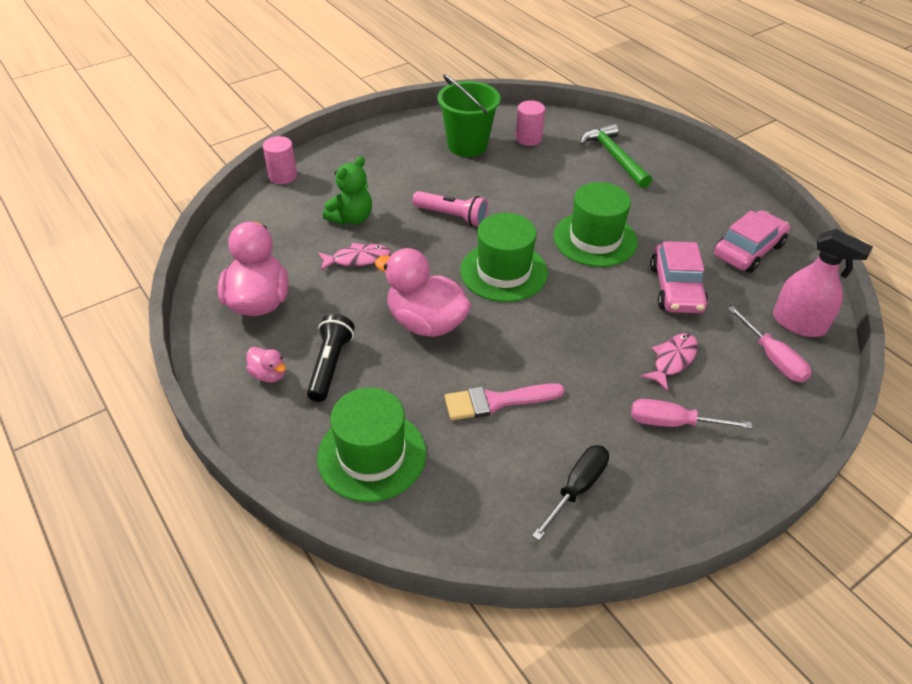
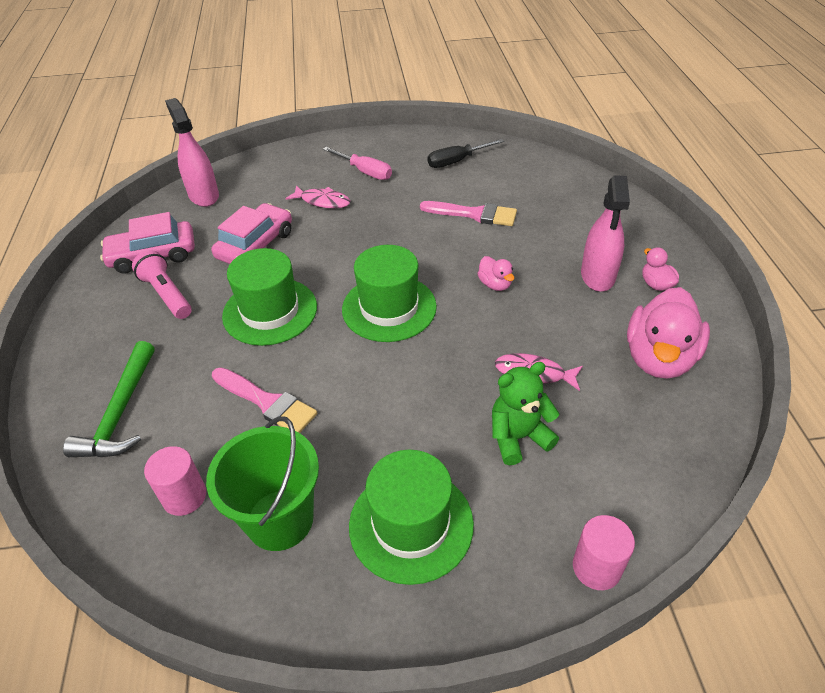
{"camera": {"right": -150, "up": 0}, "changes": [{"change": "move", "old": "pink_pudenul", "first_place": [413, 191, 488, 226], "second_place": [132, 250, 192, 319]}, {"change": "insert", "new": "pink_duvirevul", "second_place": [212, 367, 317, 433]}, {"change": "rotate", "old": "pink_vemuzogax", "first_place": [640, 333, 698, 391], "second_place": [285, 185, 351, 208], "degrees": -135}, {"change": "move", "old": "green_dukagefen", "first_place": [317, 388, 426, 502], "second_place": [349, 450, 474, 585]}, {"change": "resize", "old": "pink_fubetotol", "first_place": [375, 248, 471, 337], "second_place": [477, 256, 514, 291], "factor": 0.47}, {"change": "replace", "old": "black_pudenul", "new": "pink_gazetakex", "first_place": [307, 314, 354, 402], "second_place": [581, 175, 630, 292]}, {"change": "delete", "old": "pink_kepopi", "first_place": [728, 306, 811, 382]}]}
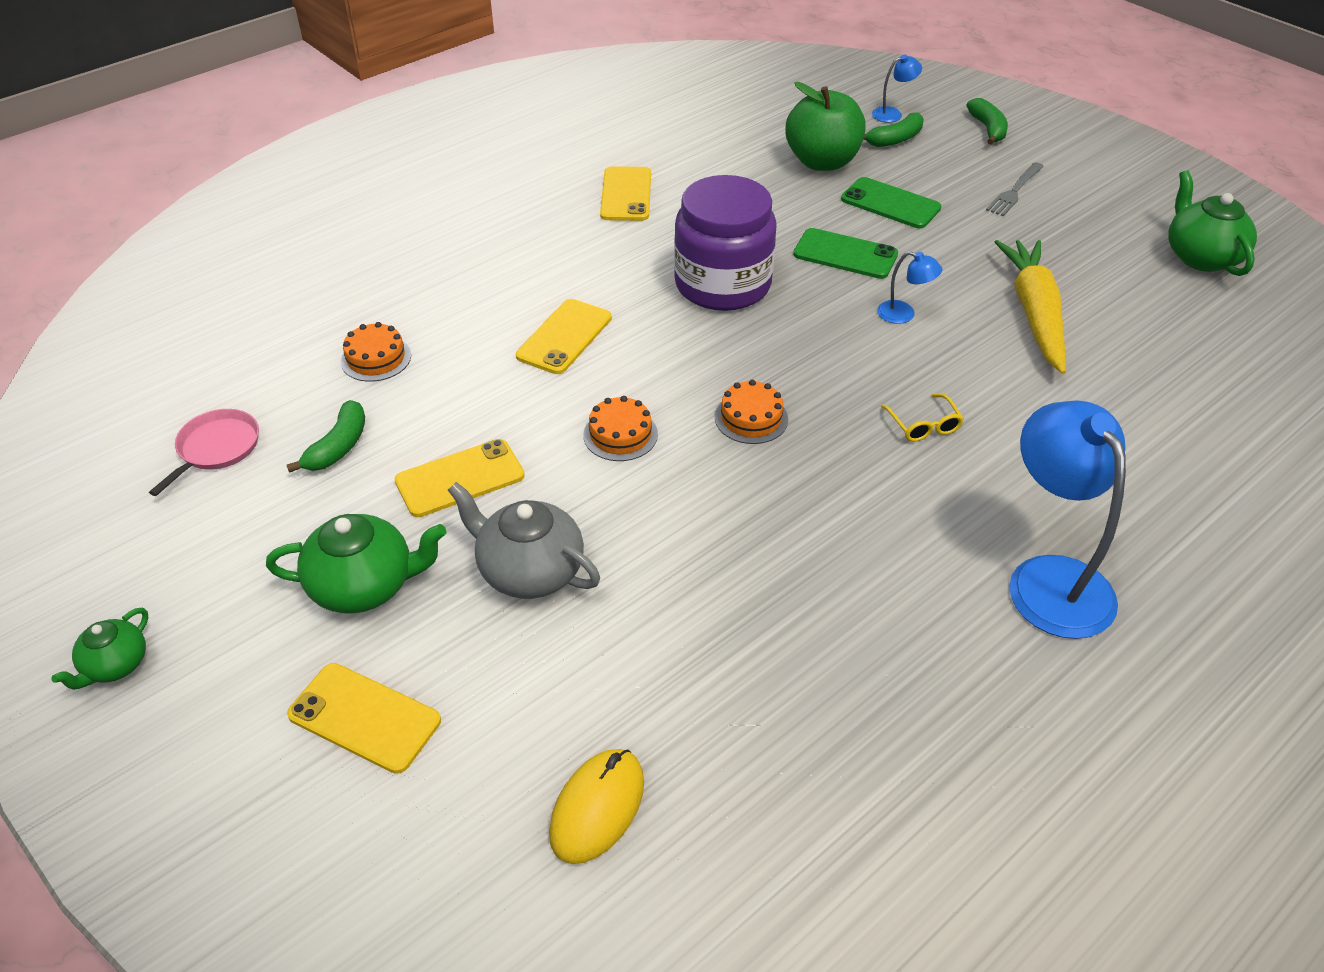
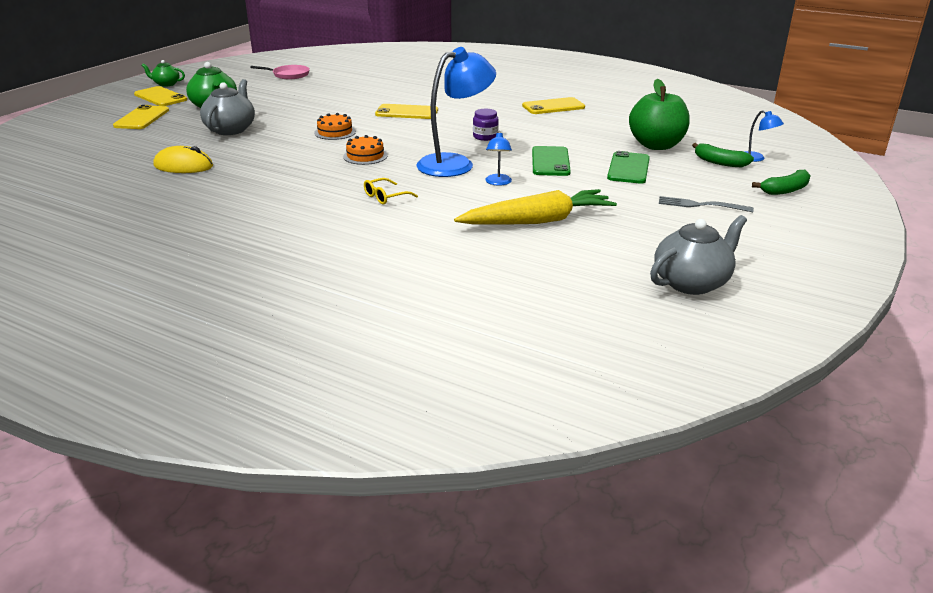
{"camera": {"right": 70, "up": -15}, "changes": [{"change": "move", "old": "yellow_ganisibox", "first_place": [394, 439, 525, 517], "second_place": [134, 86, 187, 106]}, {"change": "move", "old": "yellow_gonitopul", "first_place": [549, 749, 644, 864], "second_place": [153, 146, 213, 173]}, {"change": "move", "old": "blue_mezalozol", "first_place": [1009, 401, 1126, 639], "second_place": [416, 47, 496, 177]}, {"change": "resize", "old": "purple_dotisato", "first_place": [674, 175, 777, 311], "second_place": [473, 109, 499, 141], "factor": 0.4}, {"change": "recolor", "old": "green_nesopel", "new": "grey_nesopel", "first_place": [1168, 170, 1257, 276], "second_place": [650, 215, 747, 295]}, {"change": "delete", "old": "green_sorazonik", "first_place": [287, 400, 365, 473]}, {"change": "delete", "old": "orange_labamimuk", "first_place": [341, 322, 411, 382]}]}
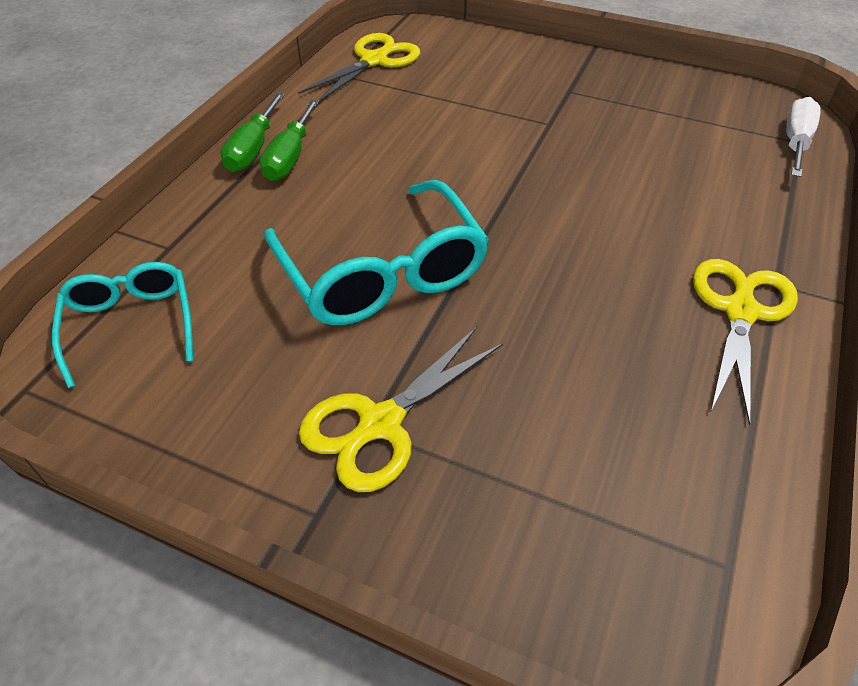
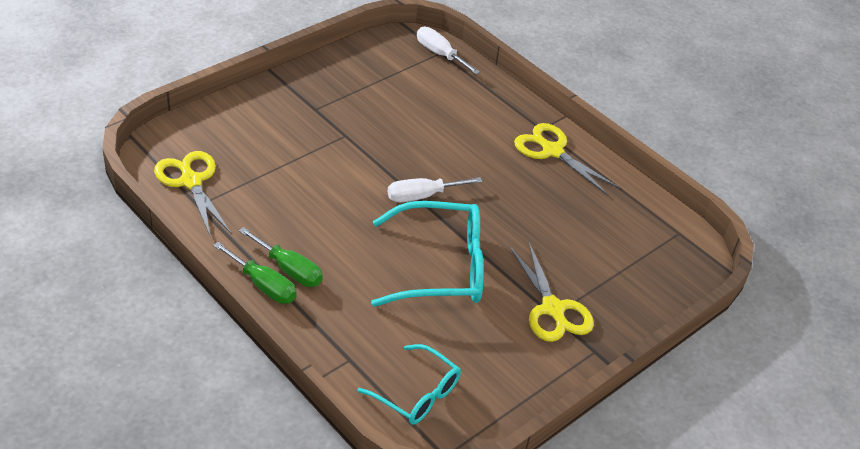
{"camera": {"right": -70, "up": -5}, "changes": [{"change": "rotate", "old": "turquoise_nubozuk", "first_place": [52, 262, 193, 388], "second_place": [357, 344, 461, 425], "degrees": -150}, {"change": "insert", "new": "white_kepopi", "second_place": [388, 177, 482, 202]}]}
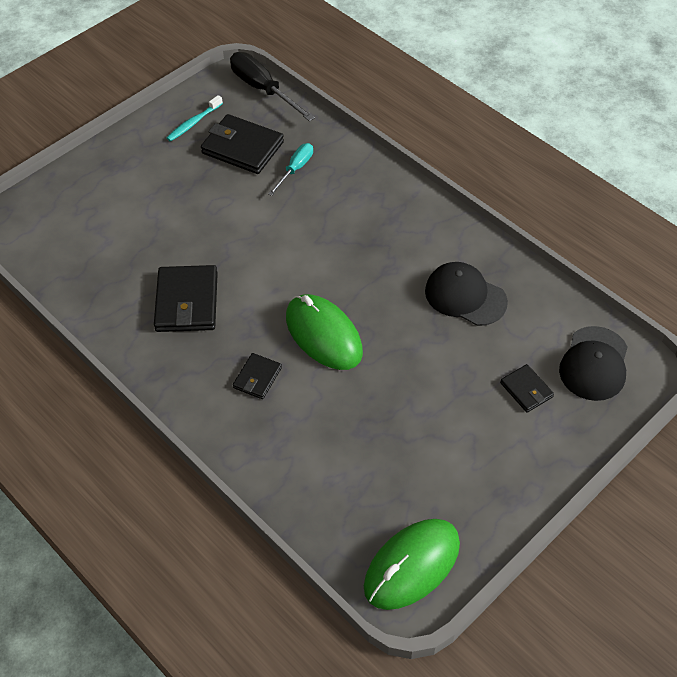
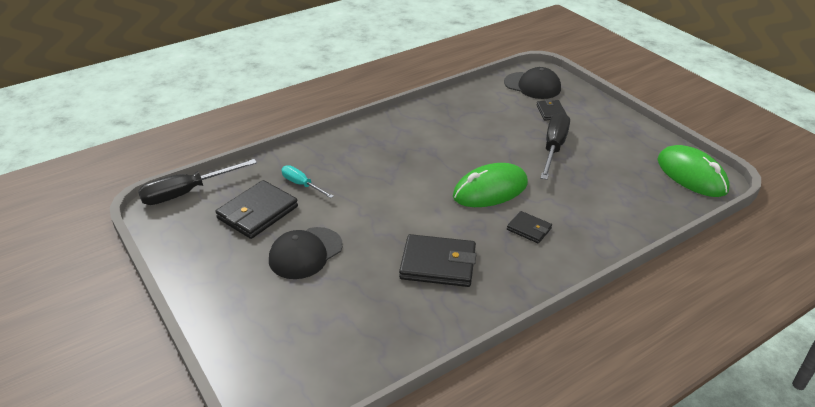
{"camera": {"right": -80, "up": -15}, "changes": [{"change": "move", "old": "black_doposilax", "first_place": [425, 262, 508, 326], "second_place": [269, 227, 343, 279]}, {"change": "rotate", "old": "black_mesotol", "first_place": [500, 364, 554, 413], "second_place": [536, 99, 567, 120], "degrees": -75}, {"change": "insert", "new": "black_kepopi", "second_place": [540, 112, 570, 180]}, {"change": "delete", "old": "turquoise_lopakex", "first_place": [166, 95, 223, 142]}]}
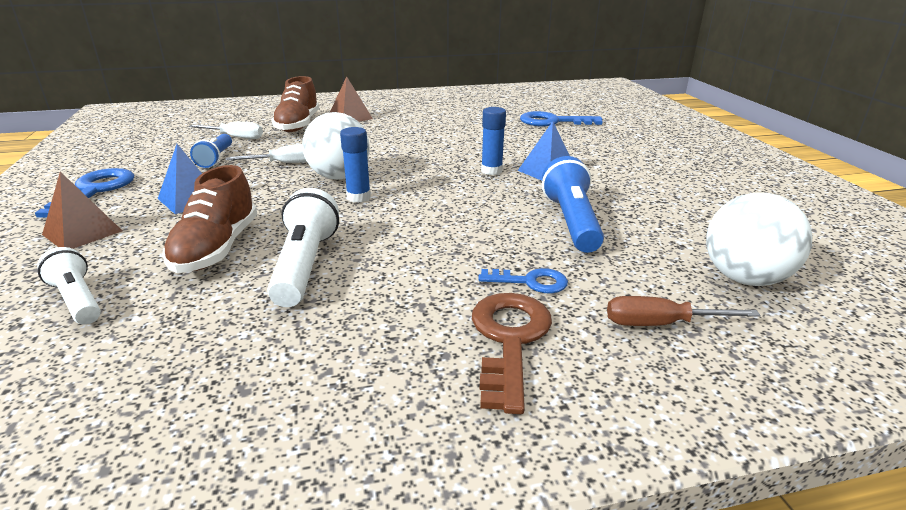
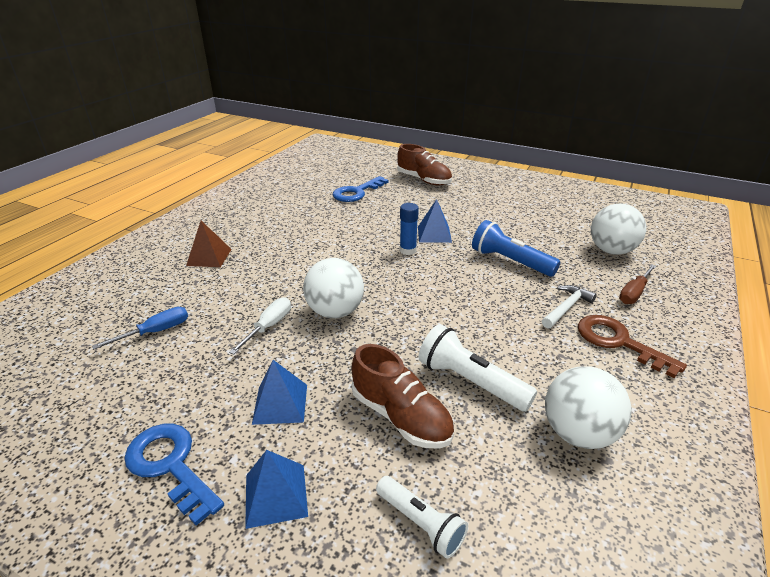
{"camera": {"right": -50, "up": 5}, "changes": [{"change": "recolor", "old": "white_kepopi", "new": "blue_kepopi", "first_place": [188, 122, 263, 139], "second_place": [92, 307, 188, 350]}, {"change": "recolor", "old": "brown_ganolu", "new": "blue_ganolu", "first_place": [42, 172, 122, 249], "second_place": [245, 450, 308, 529]}, {"change": "rotate", "old": "white_pudenul", "first_place": [37, 247, 101, 325], "second_place": [376, 476, 468, 559], "degrees": -135}, {"change": "move", "old": "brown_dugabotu", "first_place": [272, 76, 319, 132], "second_place": [397, 144, 452, 185]}, {"change": "replace", "old": "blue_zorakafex", "new": "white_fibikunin", "first_place": [478, 268, 568, 294], "second_place": [542, 285, 597, 329]}, {"change": "insert", "new": "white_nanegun", "second_place": [545, 366, 632, 449]}, {"change": "delete", "old": "blue_pudenul", "first_place": [190, 134, 232, 168]}, {"change": "delete", "old": "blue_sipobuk", "first_place": [340, 127, 371, 203]}]}
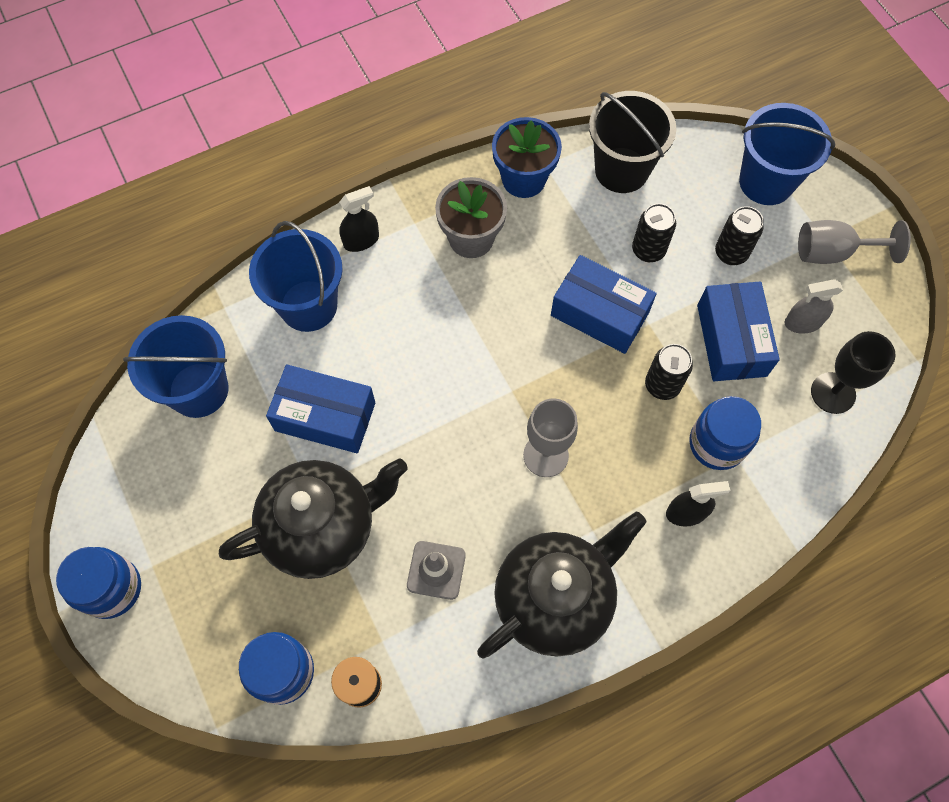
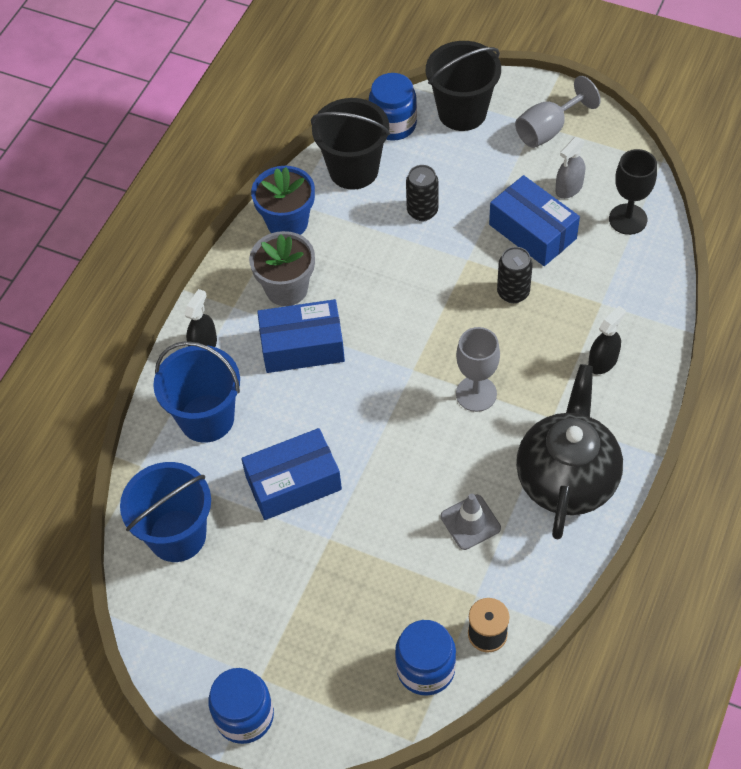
{"camera": {"right": -35, "up": -10}, "changes": [{"change": "move", "old": "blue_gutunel", "first_place": [551, 255, 657, 354], "second_place": [257, 299, 345, 373]}, {"change": "move", "old": "blue_dotisato", "first_place": [689, 396, 761, 470], "second_place": [369, 73, 417, 141]}, {"change": "recolor", "old": "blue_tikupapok", "new": "black_tikupapok", "first_place": [739, 103, 835, 205], "second_place": [426, 41, 501, 131]}, {"change": "delete", "old": "black_nesopel", "first_place": [219, 458, 408, 579]}, {"change": "delete", "old": "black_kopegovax", "first_place": [715, 206, 764, 265]}]}
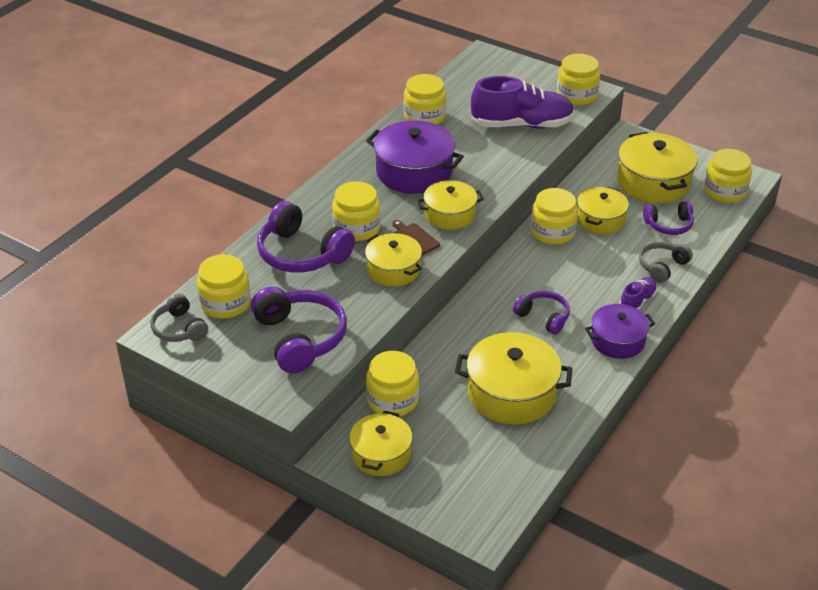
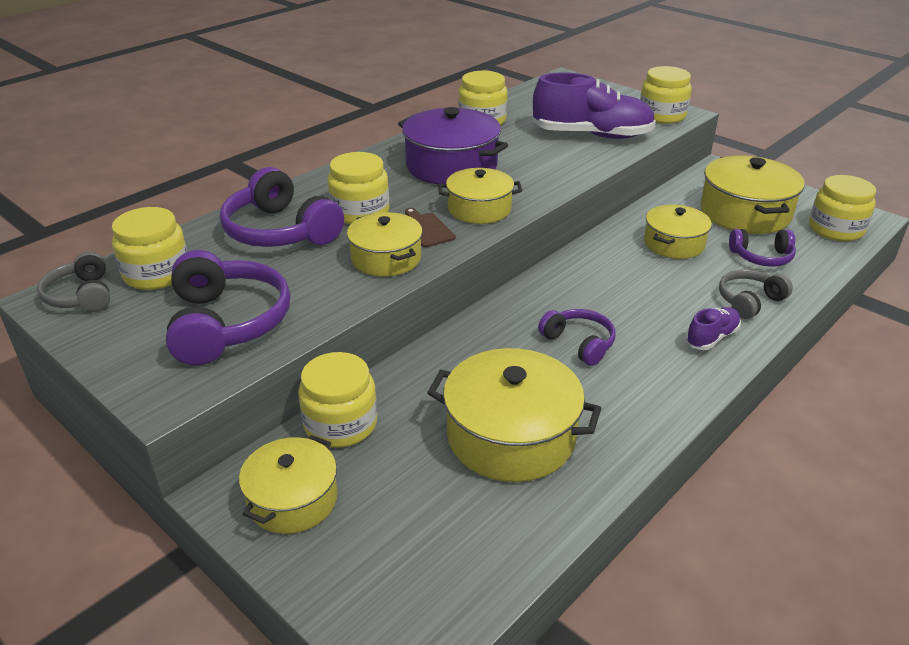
{"camera": {"right": 10, "up": -5}, "changes": [{"change": "delete", "old": "yellow_dotisato", "first_place": [531, 188, 578, 245]}, {"change": "delete", "old": "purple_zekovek", "first_place": [585, 304, 655, 359]}]}
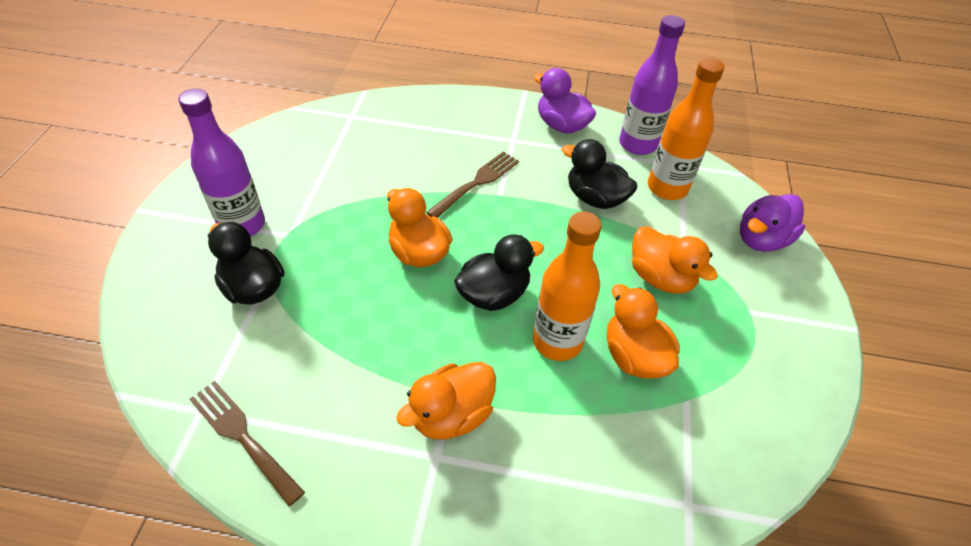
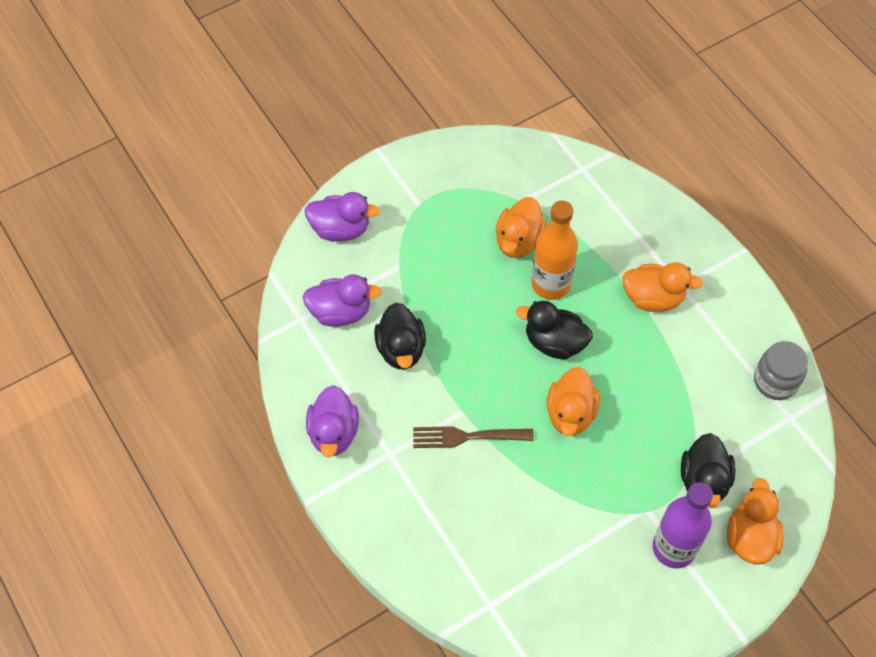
{"camera": {"right": -130, "up": 10}, "changes": [{"change": "replace", "old": "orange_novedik", "new": "purple_fubetotol", "first_place": [648, 57, 725, 200], "second_place": [303, 274, 382, 327]}, {"change": "move", "old": "orange_fubetotol", "first_place": [632, 226, 718, 294], "second_place": [727, 478, 784, 565]}, {"change": "replace", "old": "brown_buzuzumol", "new": "grey_dotisato", "first_place": [190, 381, 305, 506], "second_place": [754, 341, 808, 400]}, {"change": "delete", "old": "purple_novedik", "first_place": [619, 15, 685, 155]}]}
